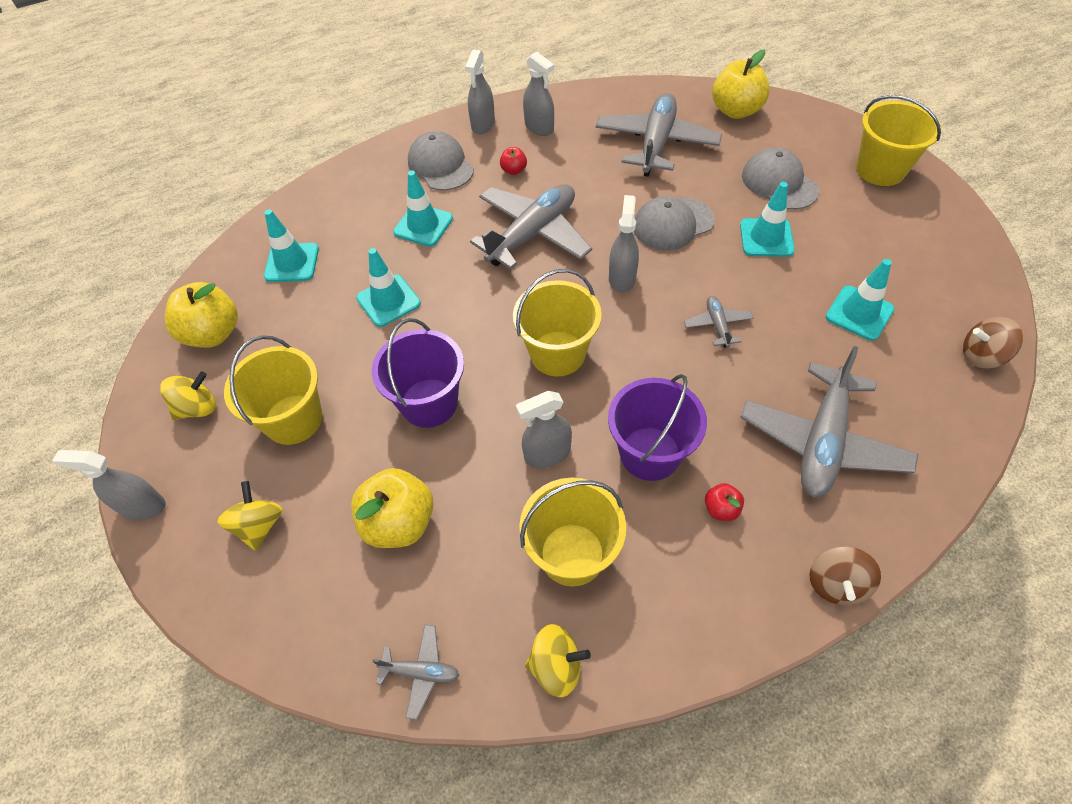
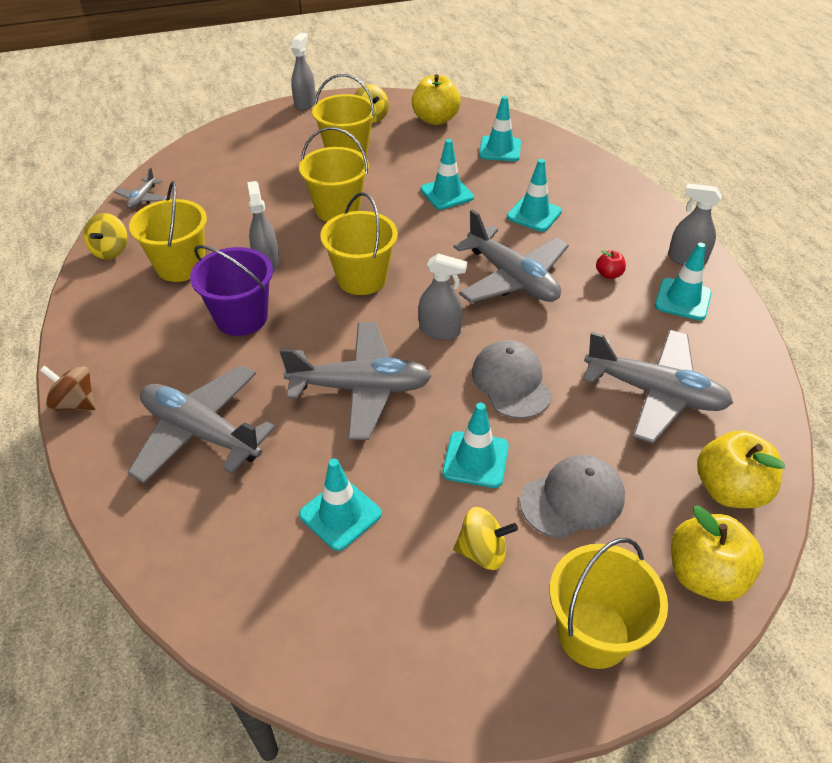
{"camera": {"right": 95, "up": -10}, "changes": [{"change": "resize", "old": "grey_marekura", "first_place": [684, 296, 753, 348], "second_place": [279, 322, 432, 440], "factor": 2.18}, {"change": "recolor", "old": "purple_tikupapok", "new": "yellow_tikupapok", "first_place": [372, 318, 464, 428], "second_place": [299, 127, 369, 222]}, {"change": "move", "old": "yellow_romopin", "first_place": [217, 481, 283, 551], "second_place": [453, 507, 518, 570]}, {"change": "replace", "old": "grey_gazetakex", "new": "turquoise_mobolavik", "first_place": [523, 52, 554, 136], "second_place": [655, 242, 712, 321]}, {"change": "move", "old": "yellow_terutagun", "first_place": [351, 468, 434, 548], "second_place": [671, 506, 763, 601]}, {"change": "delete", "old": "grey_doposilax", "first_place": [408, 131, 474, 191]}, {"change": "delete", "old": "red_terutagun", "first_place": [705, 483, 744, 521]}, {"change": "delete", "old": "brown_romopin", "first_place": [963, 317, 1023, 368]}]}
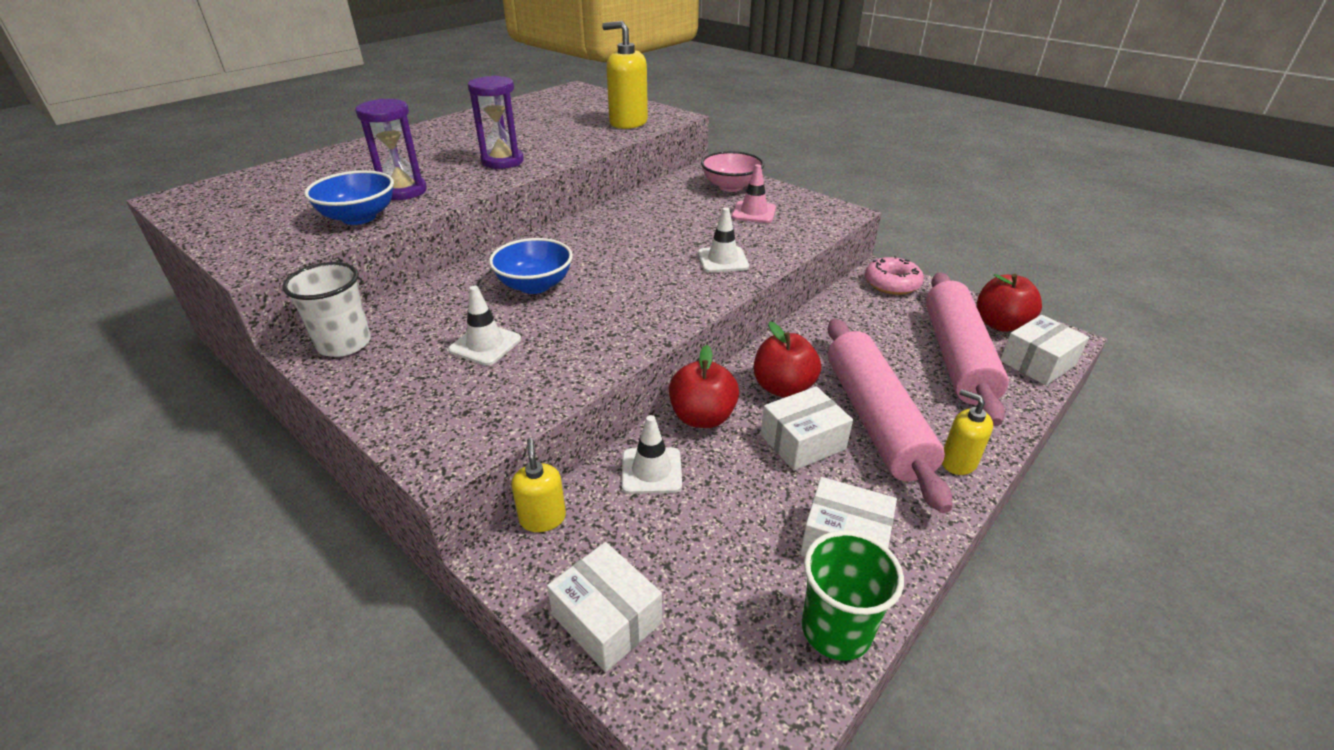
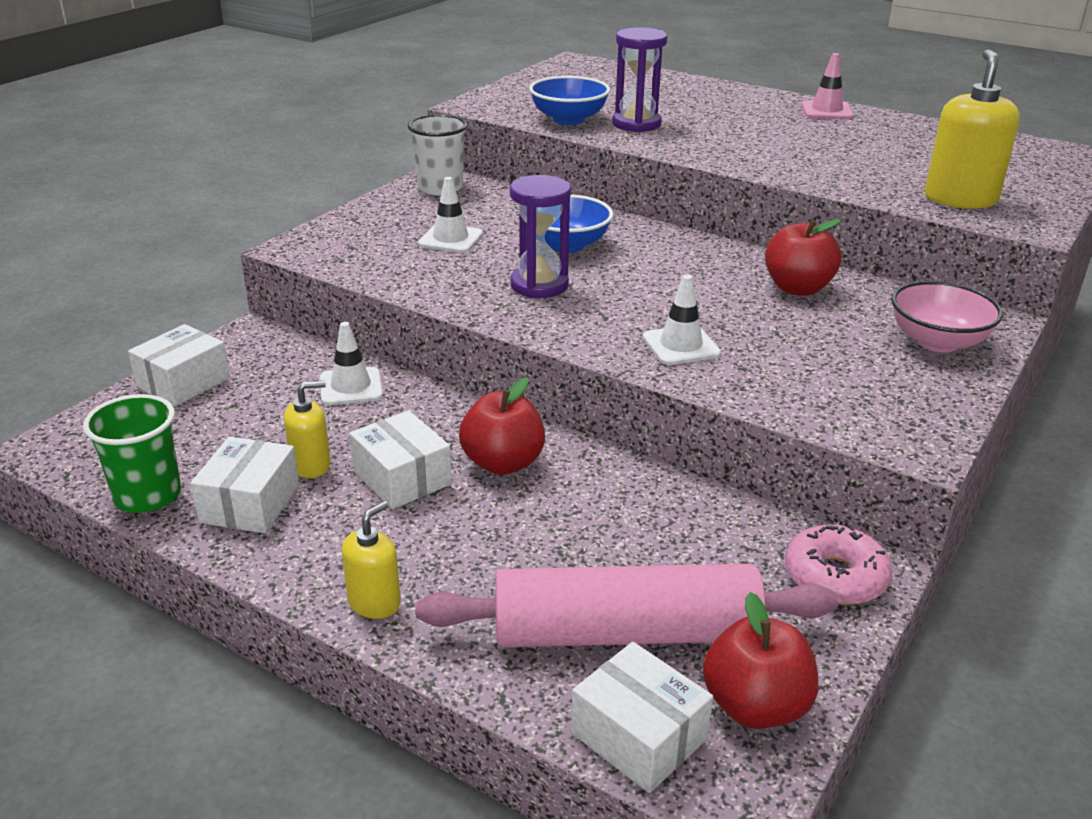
{"camera": {"right": 80, "up": -5}, "changes": [{"change": "move", "old": "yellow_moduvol", "first_place": [511, 438, 566, 532], "second_place": [284, 381, 331, 478]}, {"change": "move", "old": "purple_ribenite", "first_place": [468, 76, 524, 169], "second_place": [510, 175, 571, 298]}, {"change": "move", "old": "red_terutagun", "first_place": [669, 345, 739, 428], "second_place": [765, 219, 842, 296]}, {"change": "move", "old": "pink_mobolavik", "first_place": [732, 164, 776, 223], "second_place": [801, 53, 854, 119]}, {"change": "delete", "old": "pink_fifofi", "first_place": [828, 319, 952, 513]}]}
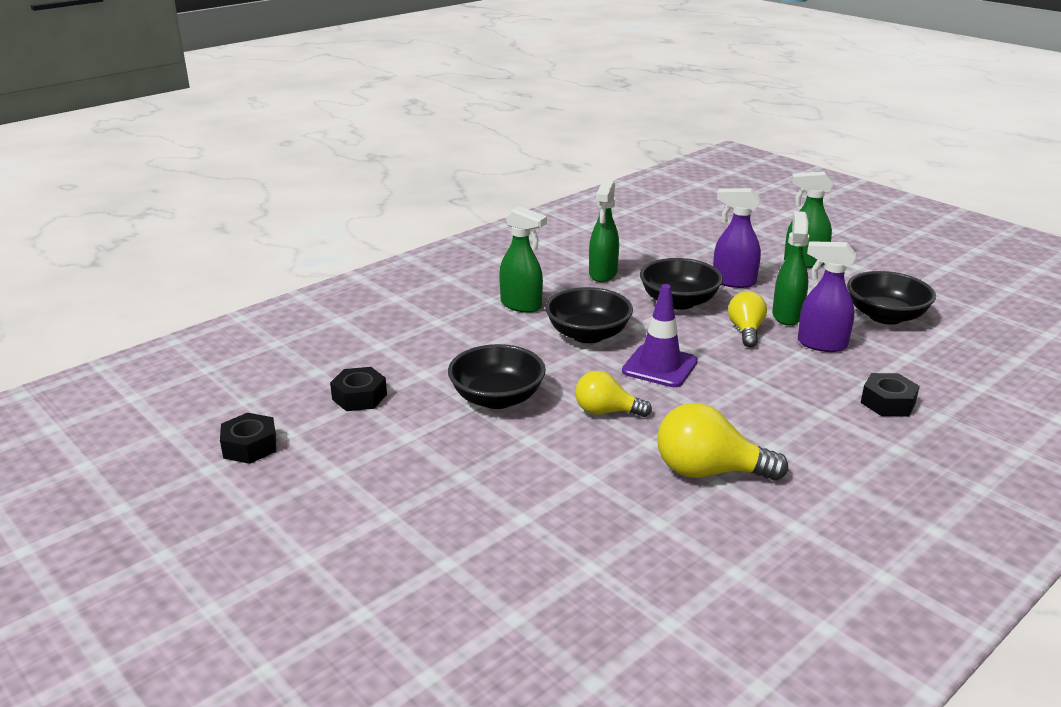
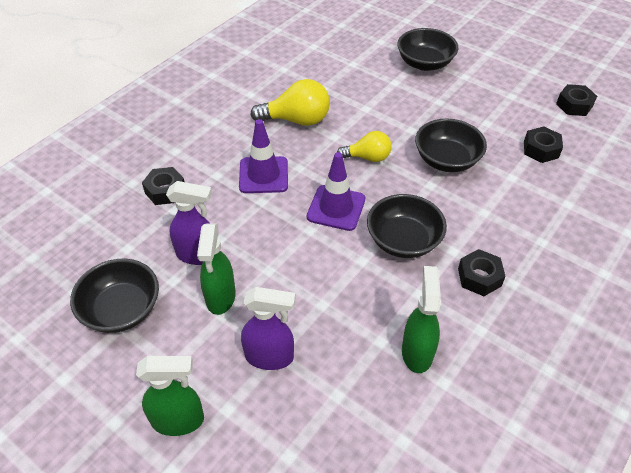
{"camera": {"right": 170, "up": 20}, "changes": [{"change": "insert", "new": "purple_mobolavik", "second_place": [239, 119, 288, 193]}, {"change": "move", "old": "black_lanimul", "first_place": [640, 258, 723, 310], "second_place": [397, 28, 458, 71]}, {"change": "replace", "old": "green_gazetakex", "new": "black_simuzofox", "first_place": [499, 206, 547, 313], "second_place": [458, 249, 506, 296]}, {"change": "delete", "old": "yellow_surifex", "first_place": [728, 291, 767, 347]}]}
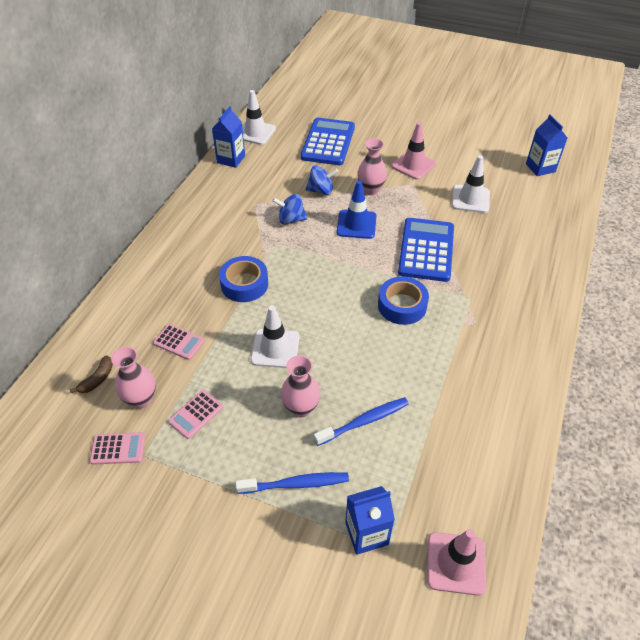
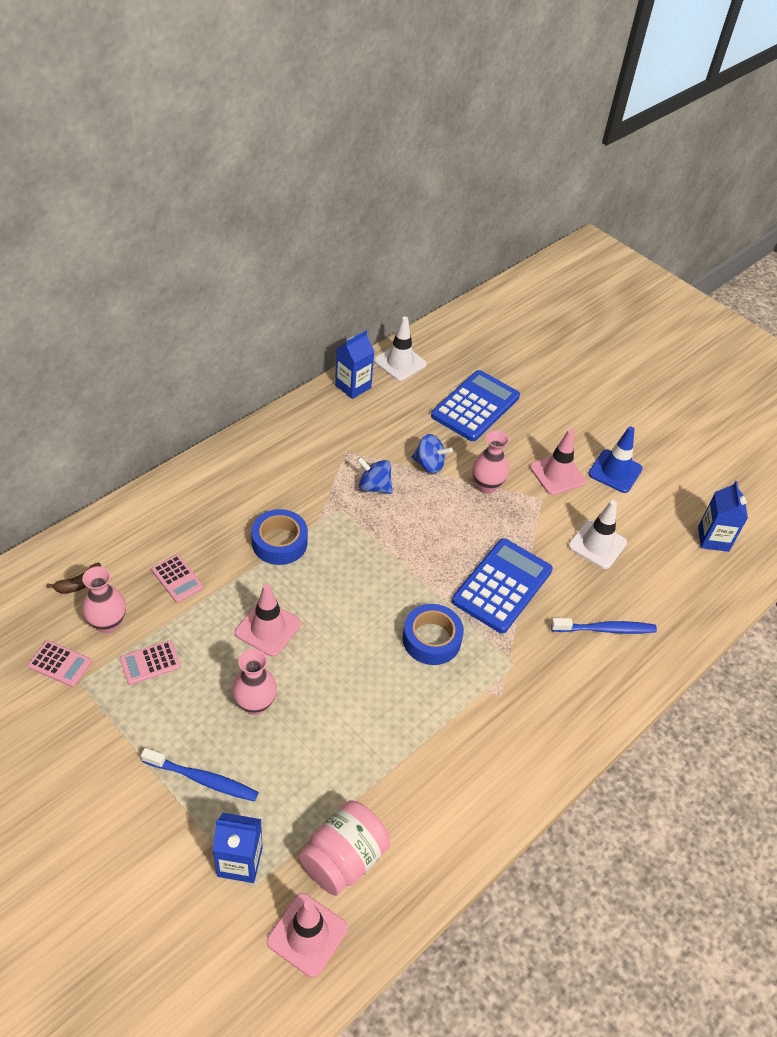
{"camera": {"right": 20, "up": 0}, "changes": [{"change": "recolor", "old": "white_mobolavik", "new": "pink_mobolavik", "first_place": [251, 306, 300, 368], "second_place": [235, 584, 301, 657]}, {"change": "insert", "new": "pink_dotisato", "second_place": [299, 800, 390, 896]}, {"change": "move", "old": "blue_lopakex", "first_place": [314, 397, 409, 446], "second_place": [551, 618, 657, 634]}, {"change": "move", "old": "blue_mobolavik", "first_place": [337, 181, 377, 239], "second_place": [588, 426, 643, 493]}]}
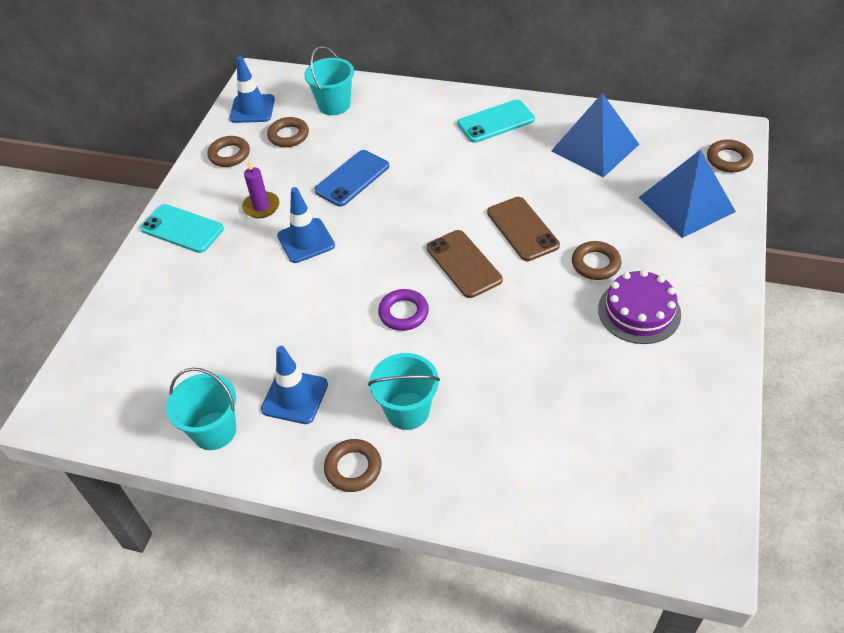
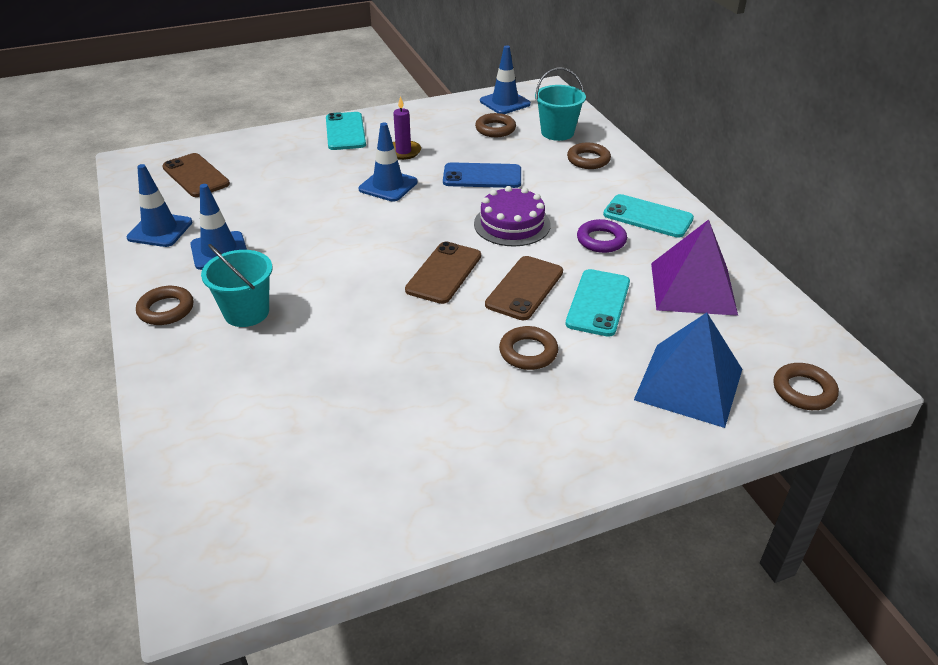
{"camera": {"right": 50, "up": -10}, "changes": [{"change": "replace", "old": "turquoise_tikupapok", "new": "blue_mobolavik", "first_place": [166, 368, 236, 450], "second_place": [126, 164, 193, 247]}, {"change": "insert", "new": "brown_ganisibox", "second_place": [162, 153, 230, 197]}, {"change": "move", "old": "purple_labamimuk", "first_place": [598, 270, 681, 344], "second_place": [474, 186, 551, 246]}, {"change": "insert", "new": "turquoise_ganisibox", "second_place": [566, 269, 630, 337]}, {"change": "move", "old": "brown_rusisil", "first_place": [207, 136, 250, 167], "second_place": [567, 143, 611, 169]}, {"change": "move", "old": "purple_rusisil", "first_place": [378, 289, 429, 331], "second_place": [577, 219, 627, 253]}, {"change": "recolor", "old": "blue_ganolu", "new": "purple_ganolu", "first_place": [551, 93, 639, 178], "second_place": [651, 219, 738, 316]}]}
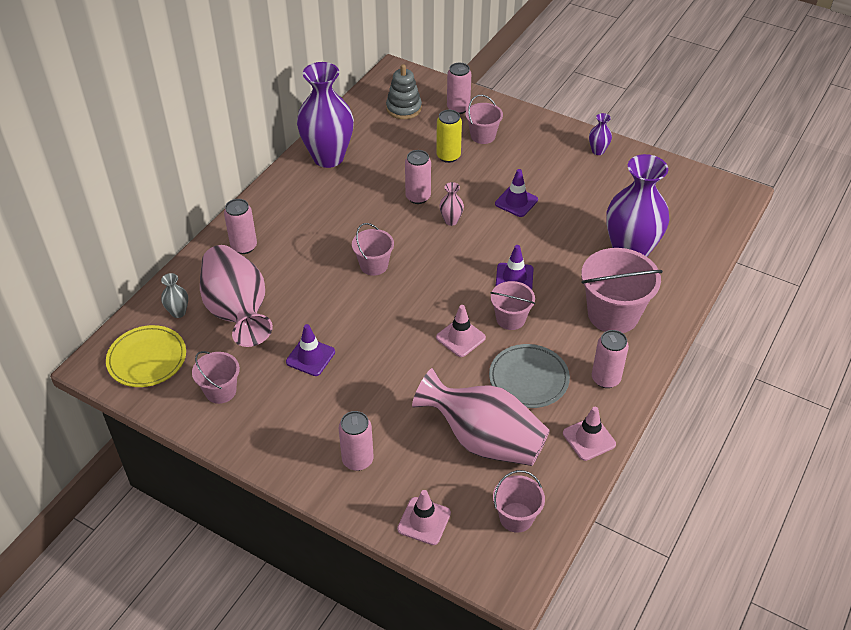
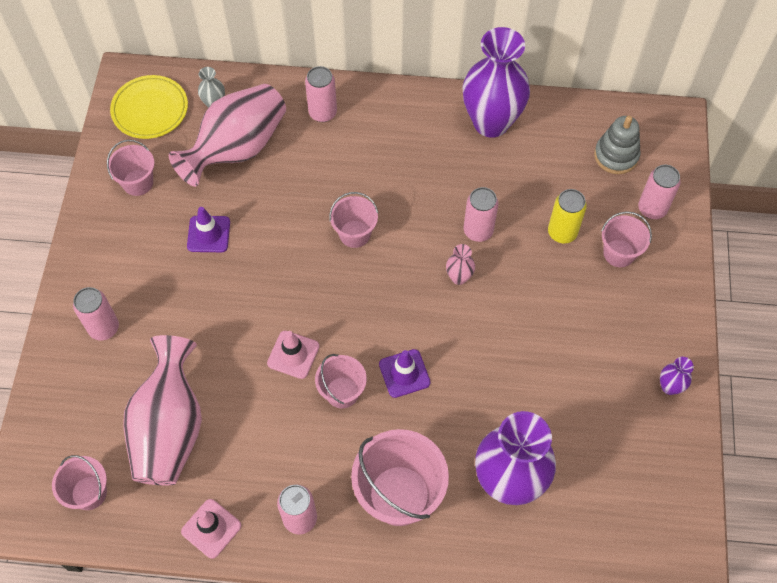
{"camera": {"right": 65, "up": 15}, "changes": [{"change": "delete", "old": "pink_mobolavik", "first_place": [397, 490, 451, 545]}, {"change": "delete", "old": "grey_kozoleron", "first_place": [489, 344, 570, 408]}, {"change": "delete", "old": "purple_mobolavik", "first_place": [495, 169, 538, 217]}]}
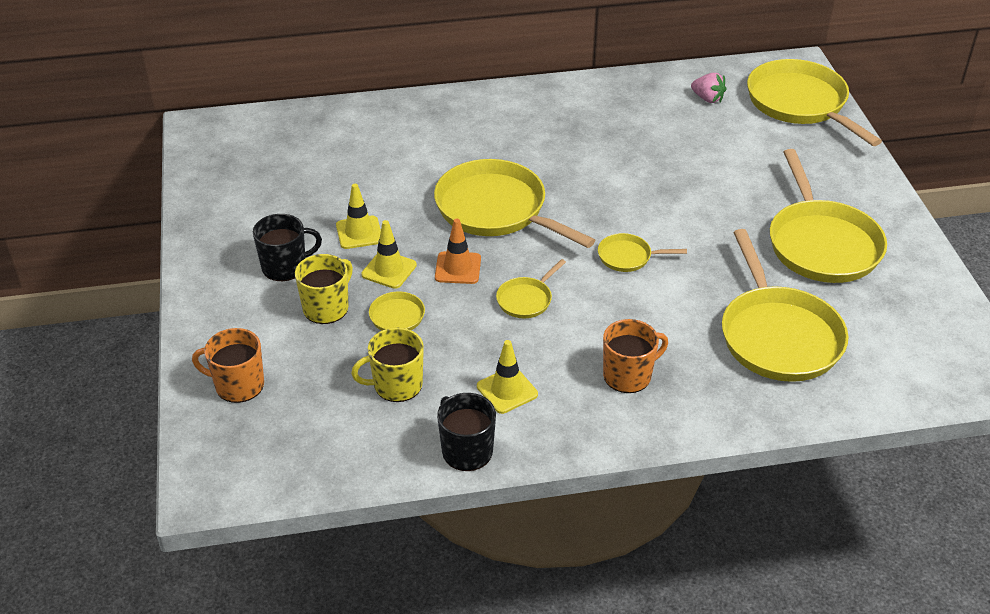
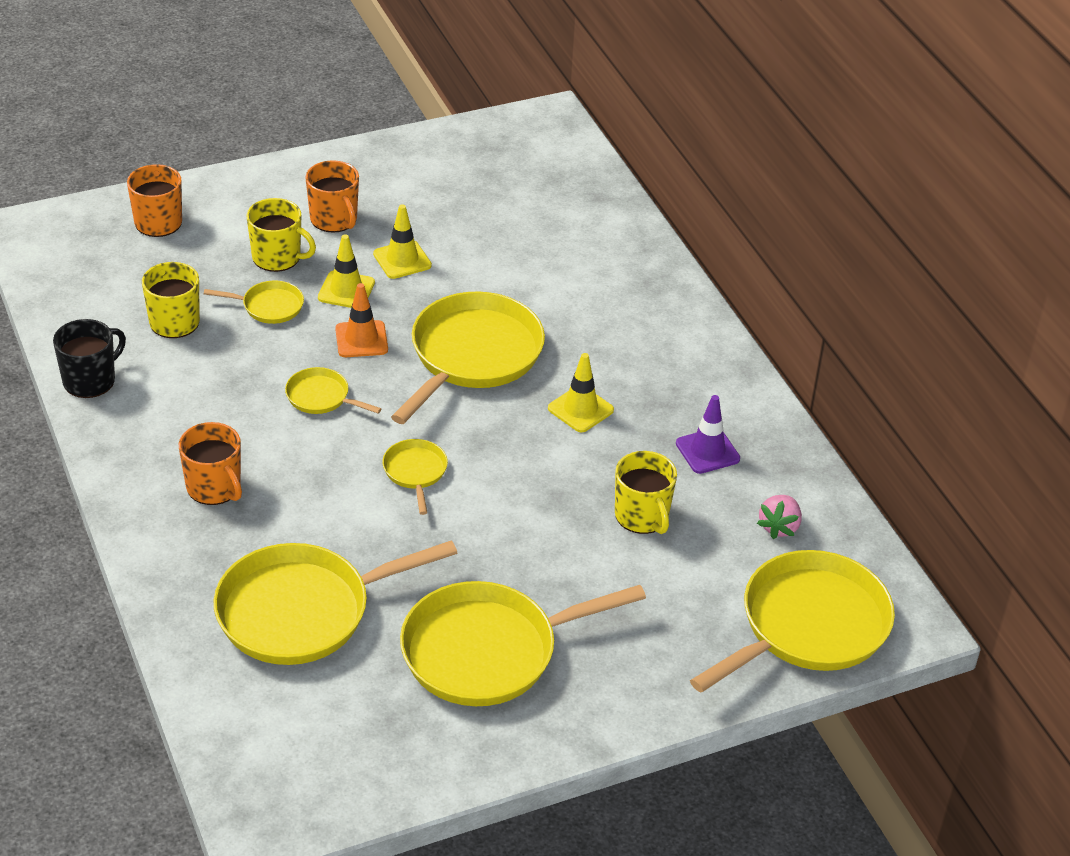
{"camera": {"right": 75, "up": 0}, "changes": [{"change": "recolor", "old": "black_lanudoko", "new": "orange_lanudoko", "first_place": [253, 214, 322, 281], "second_place": [306, 160, 359, 233]}, {"change": "move", "old": "yellow_mobolavik", "first_place": [477, 340, 538, 414], "second_place": [548, 353, 614, 433]}, {"change": "insert", "new": "yellow_lanudoko", "second_place": [615, 451, 677, 534]}, {"change": "insert", "new": "purple_mobolavik", "second_place": [676, 395, 740, 474]}]}
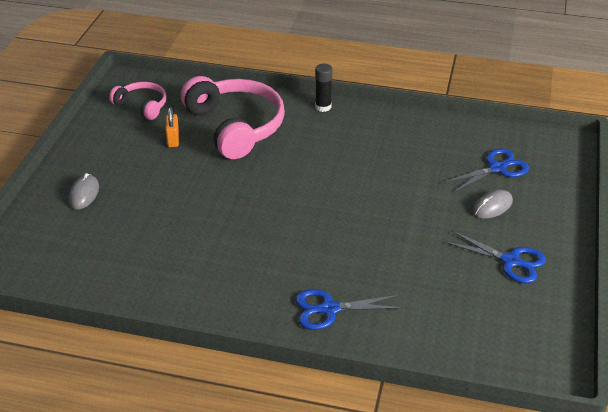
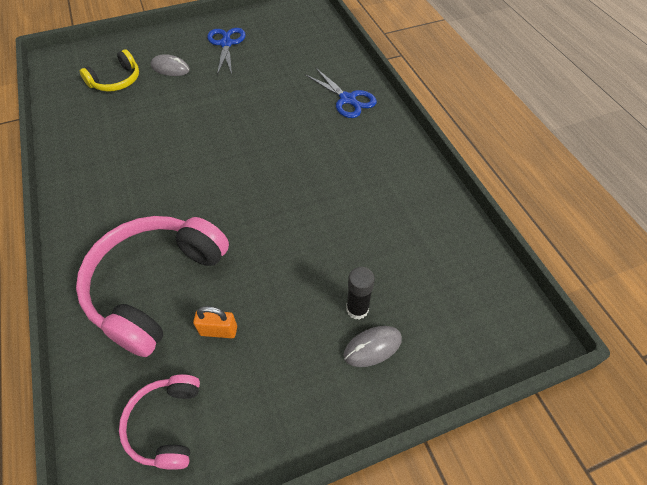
{"camera": {"right": -125, "up": 15}, "changes": [{"change": "replace", "old": "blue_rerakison", "new": "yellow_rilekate", "first_place": [443, 148, 529, 192], "second_place": [80, 49, 139, 92]}, {"change": "rotate", "old": "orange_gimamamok", "first_place": [165, 107, 179, 147], "second_place": [193, 306, 237, 338], "degrees": 45}, {"change": "move", "old": "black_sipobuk", "first_place": [315, 64, 332, 112], "second_place": [346, 267, 375, 320]}]}
